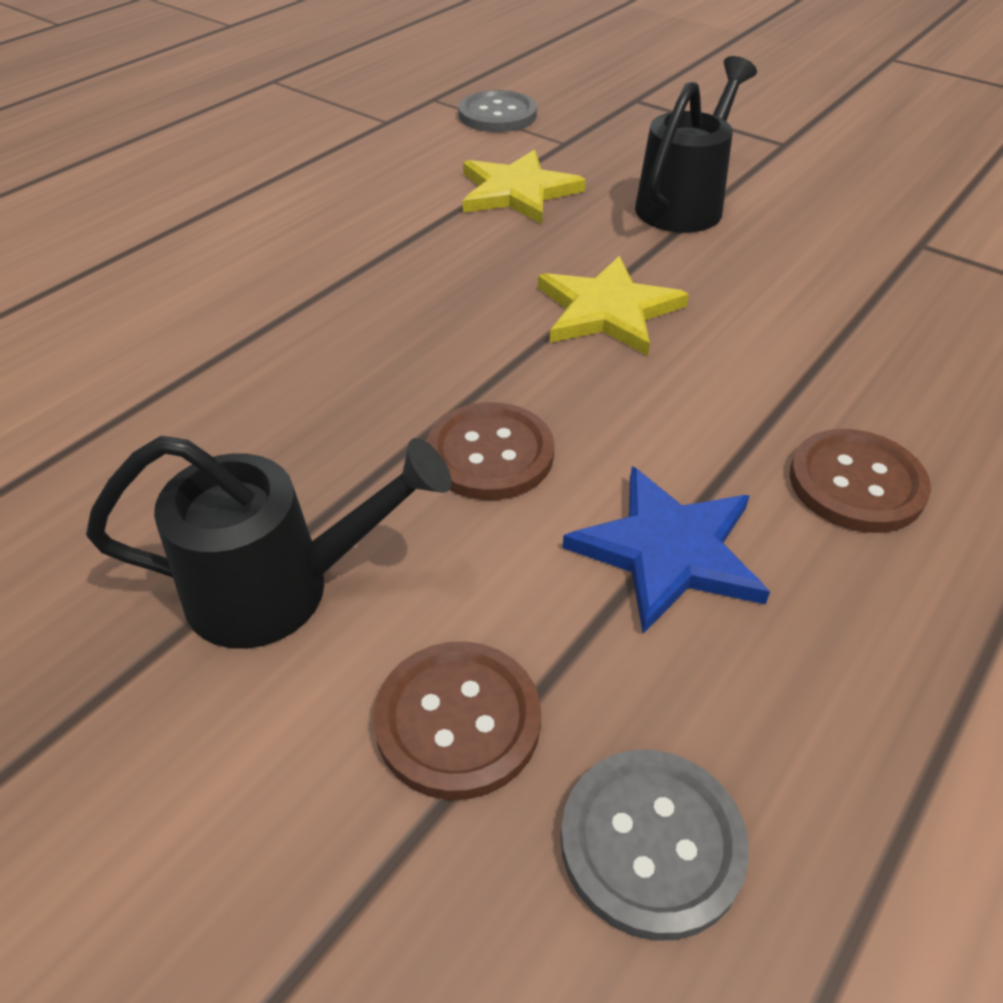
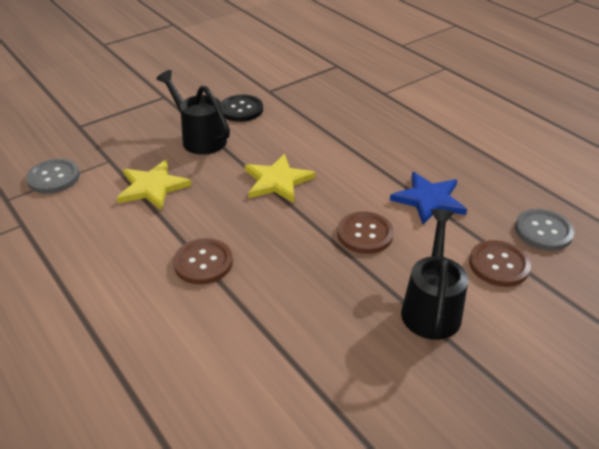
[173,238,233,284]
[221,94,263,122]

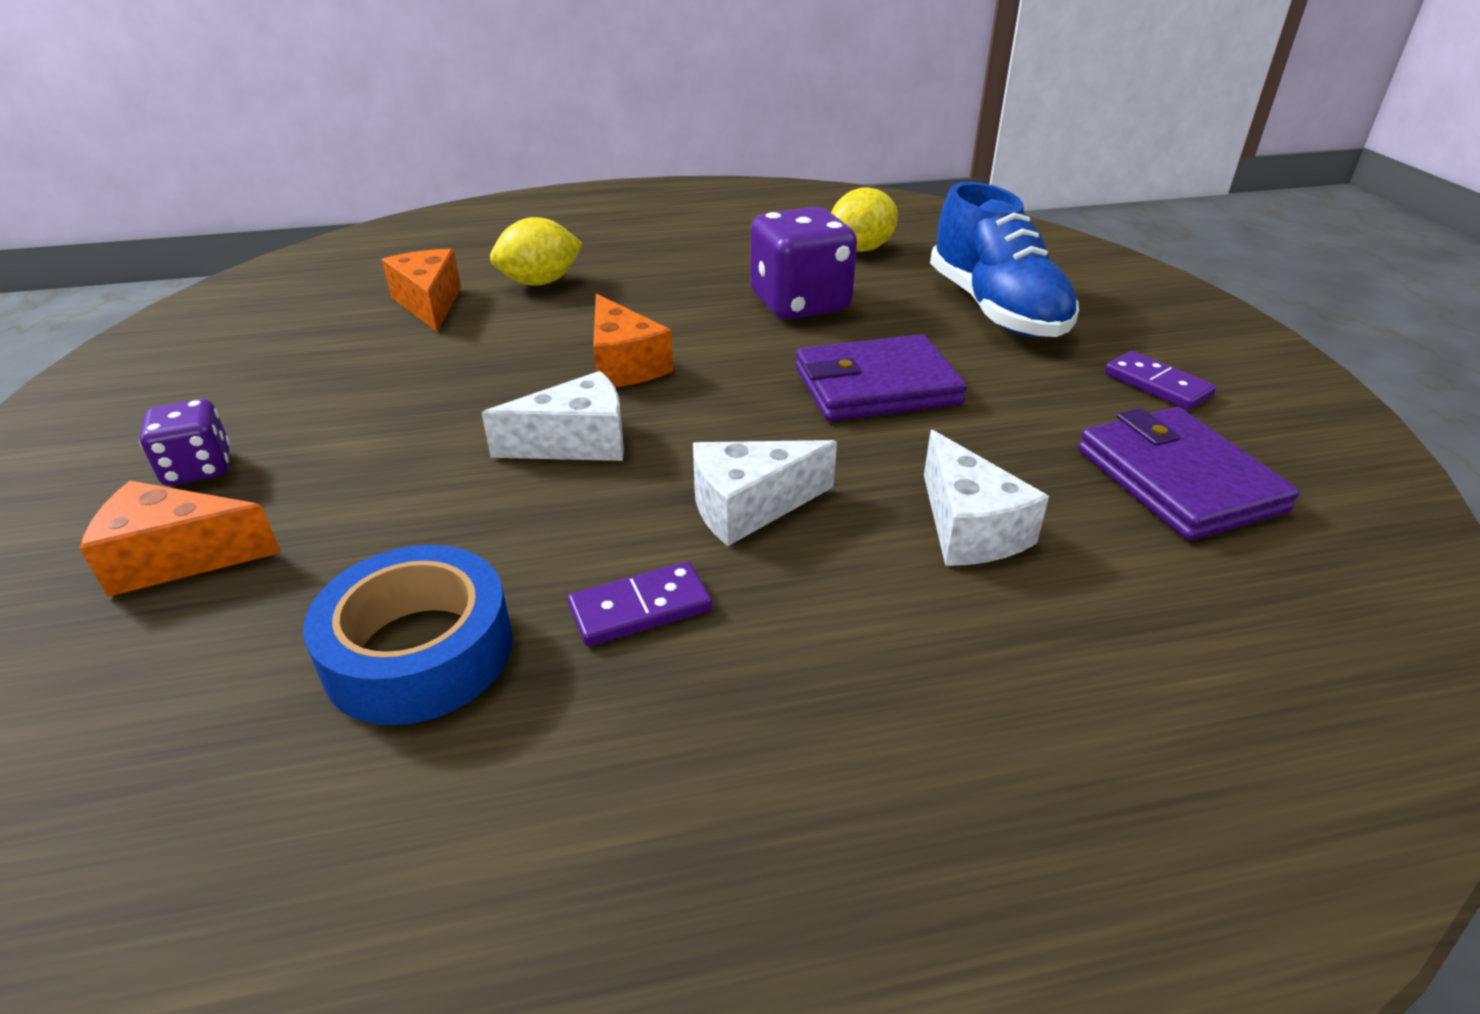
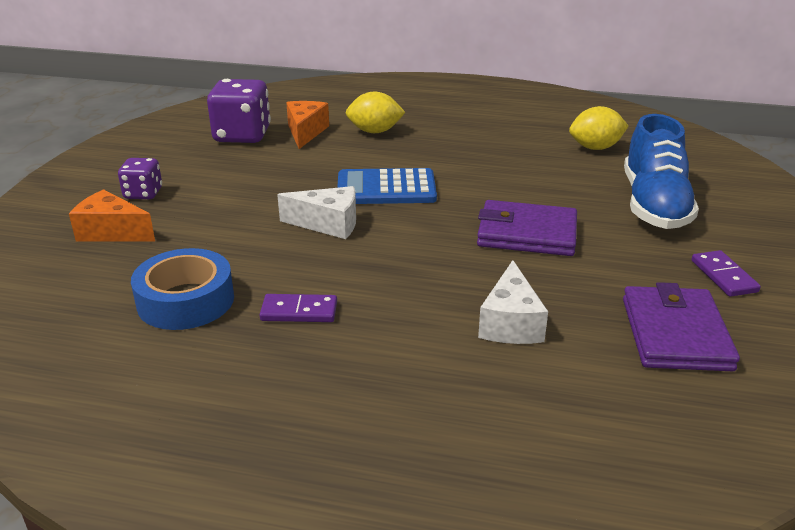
[337,168,437,204]
[693,440,837,546] (first image)
[207,79,271,143]

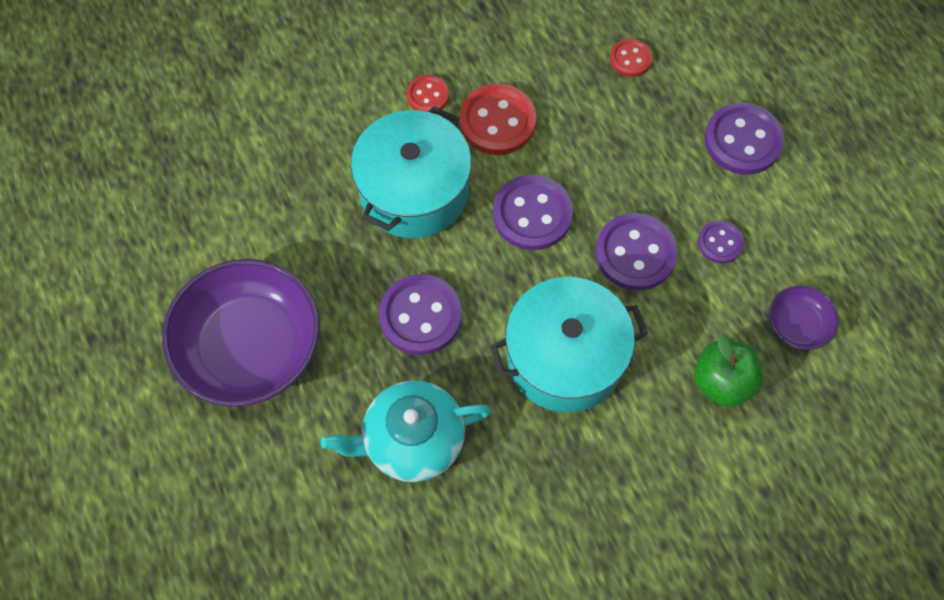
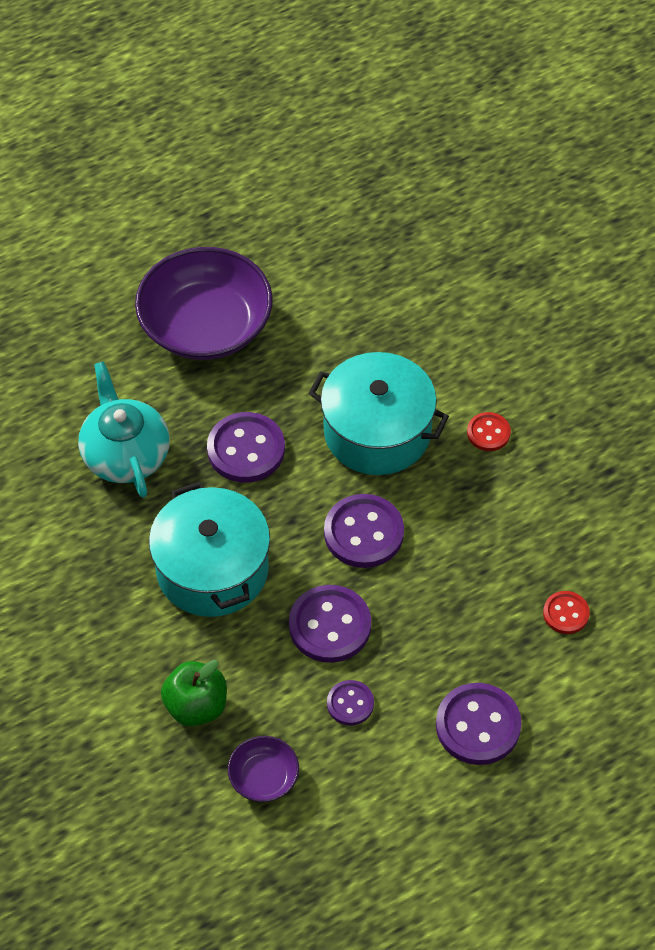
[459,84,536,155] (first image)

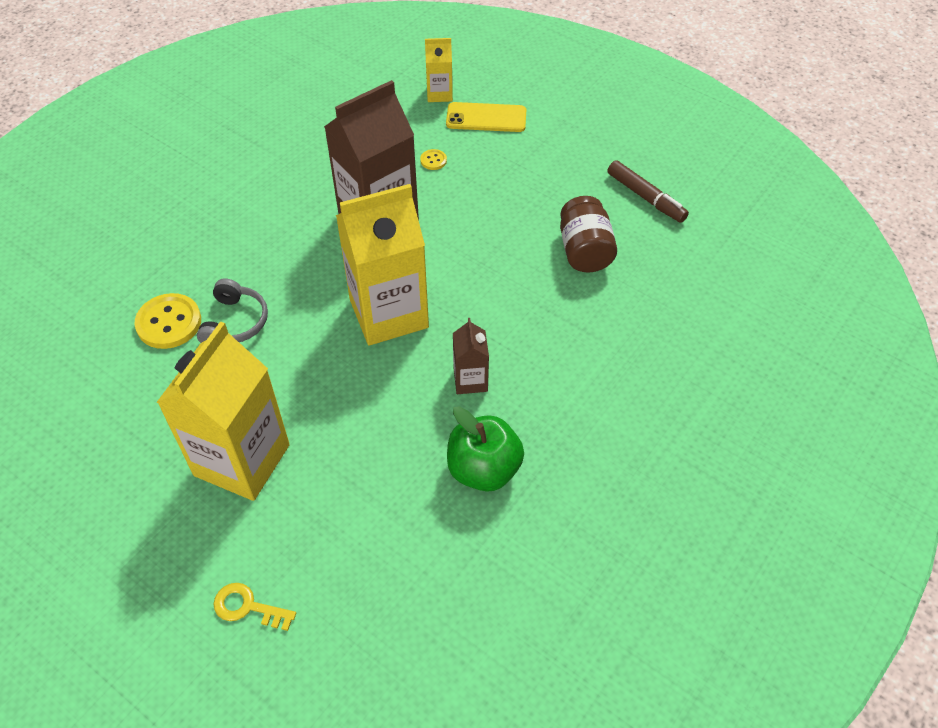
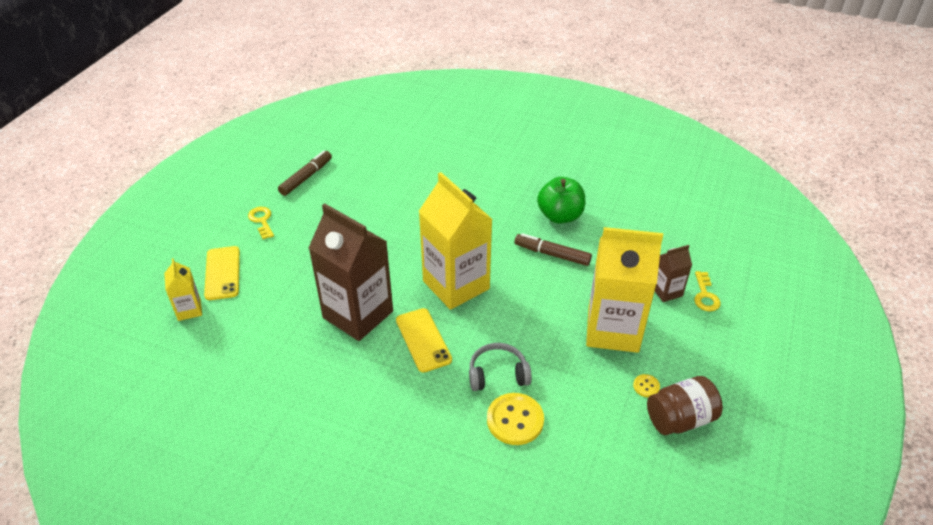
[633,374,660,397]
[655,245,692,302]
[647,376,723,435]
[248,207,274,239]
[396,308,452,373]
[515,233,592,266]

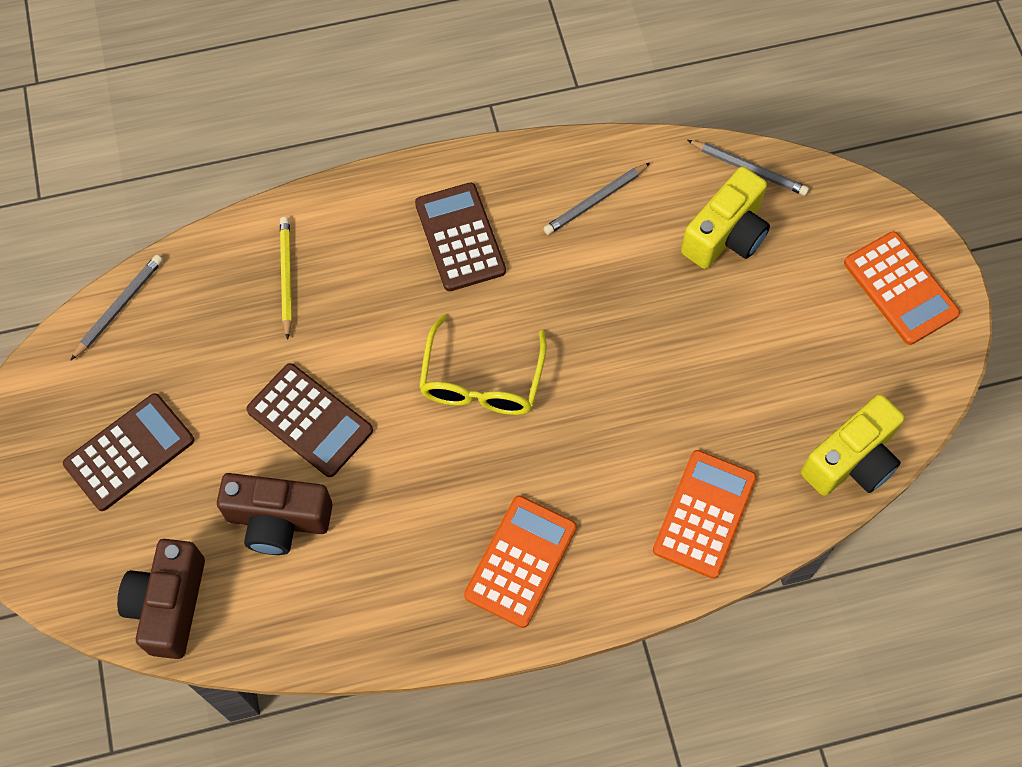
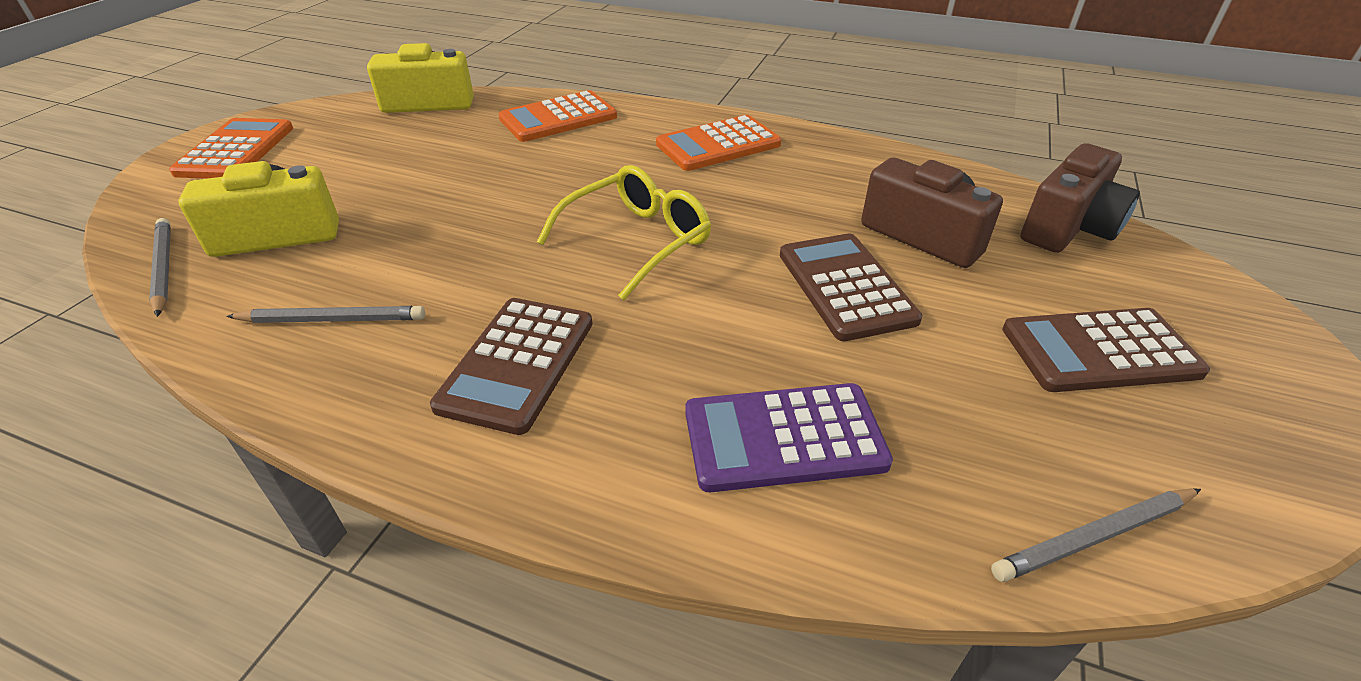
[685,383,893,492]

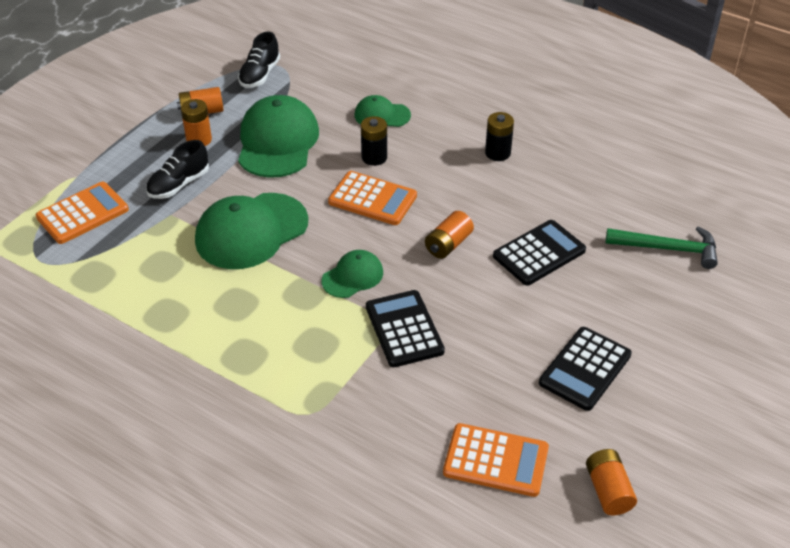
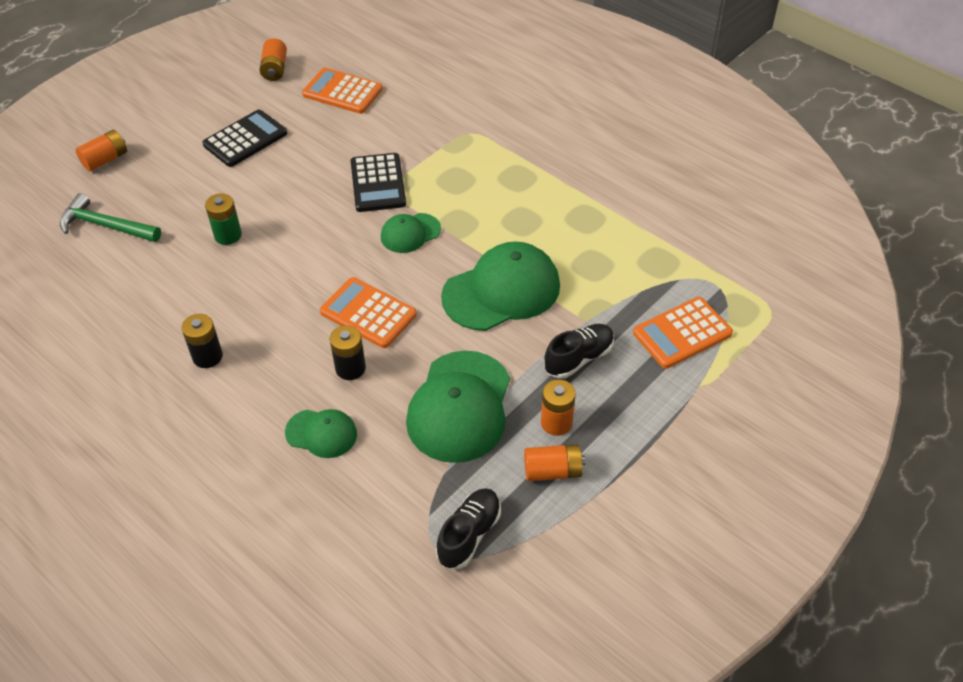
[75,130,127,172]
[205,193,242,245]

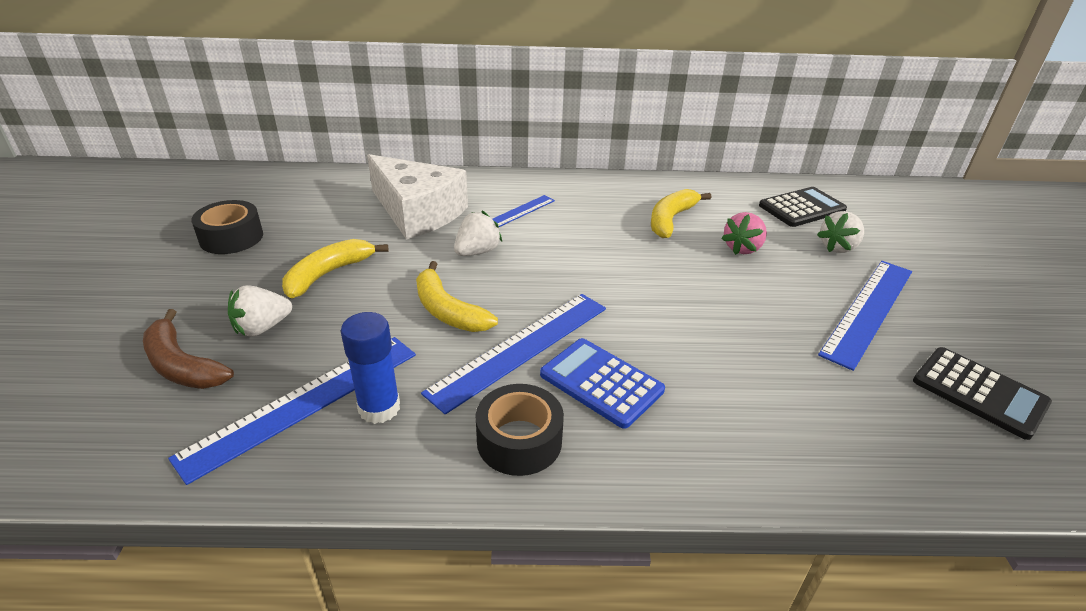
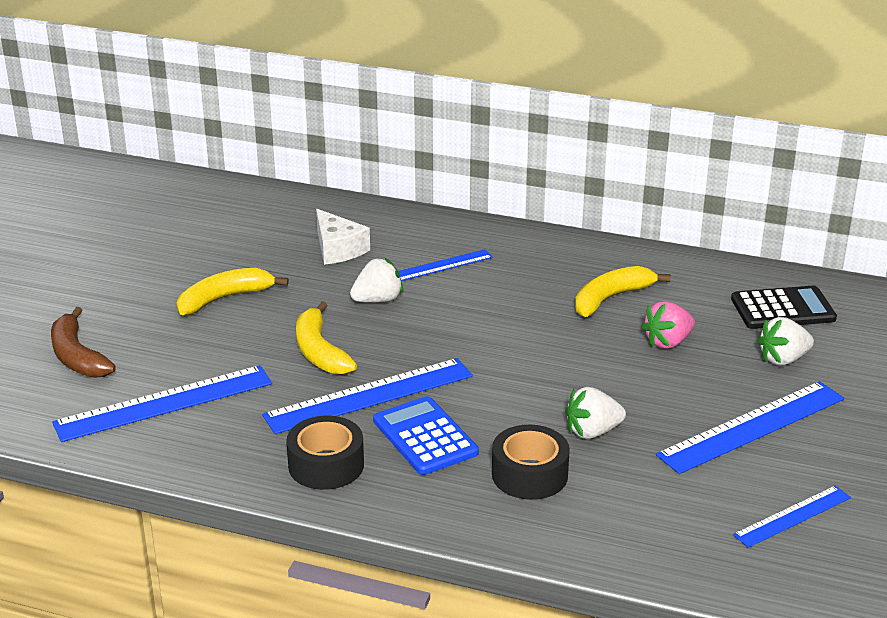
[492,425,570,500]
[565,387,626,439]
[341,312,400,424] (first image)
[316,209,370,265]
[733,486,851,548]

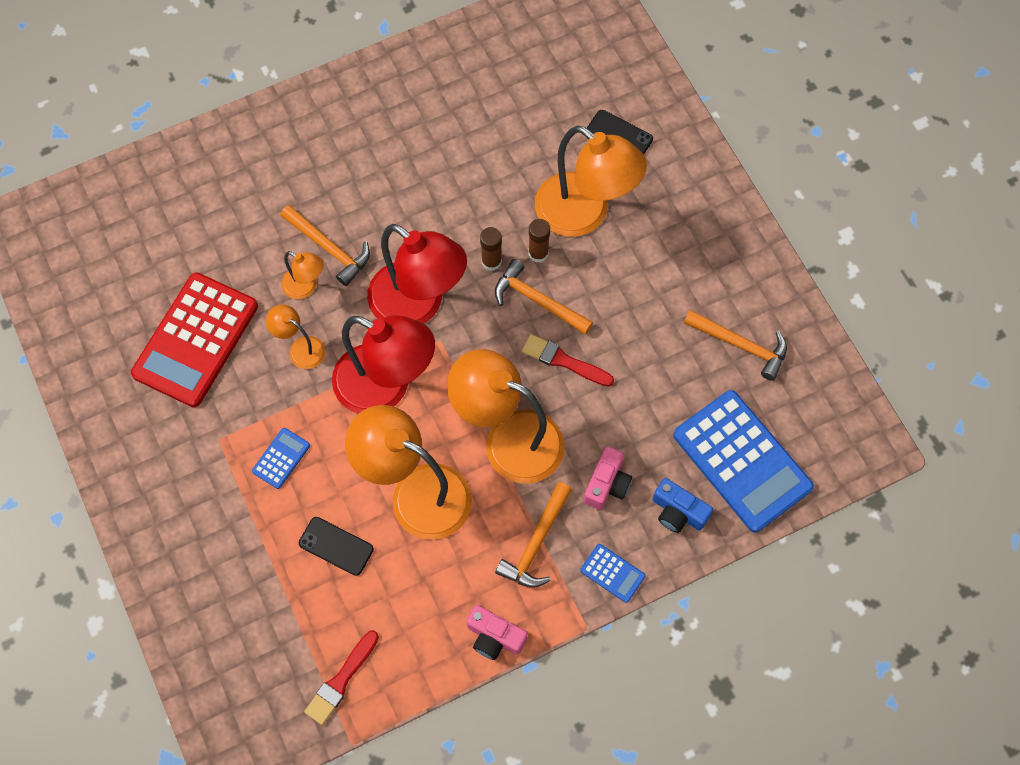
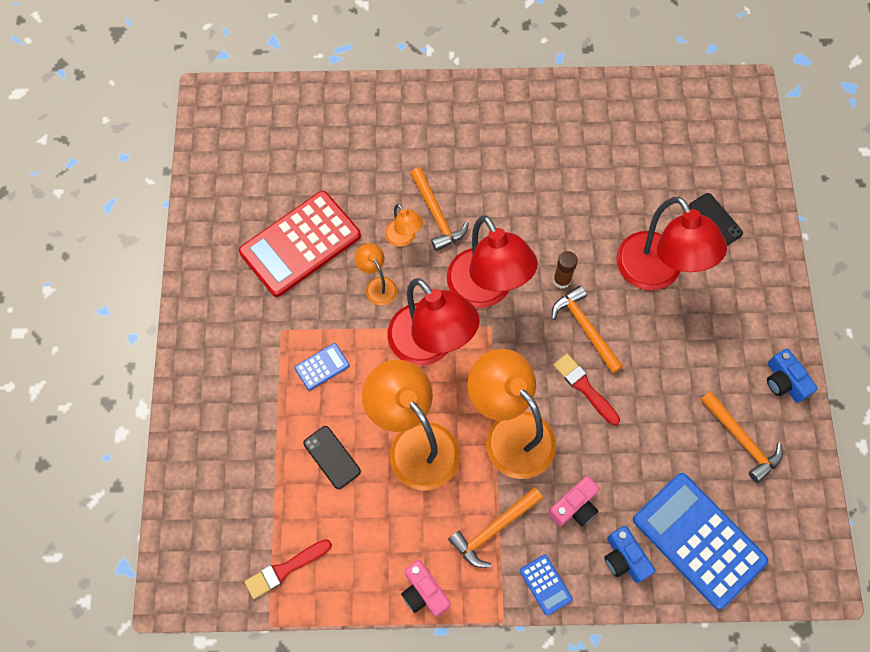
[529,219,550,263] (first image)
[616,197,727,290]
[633,473,768,609]
[767,349,818,403]

